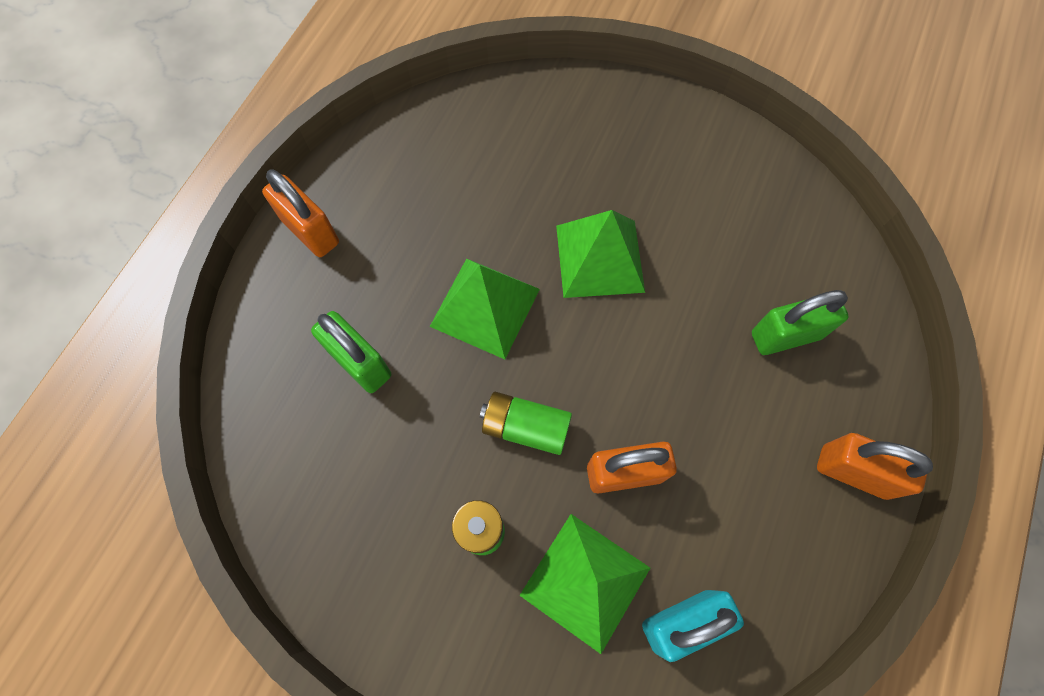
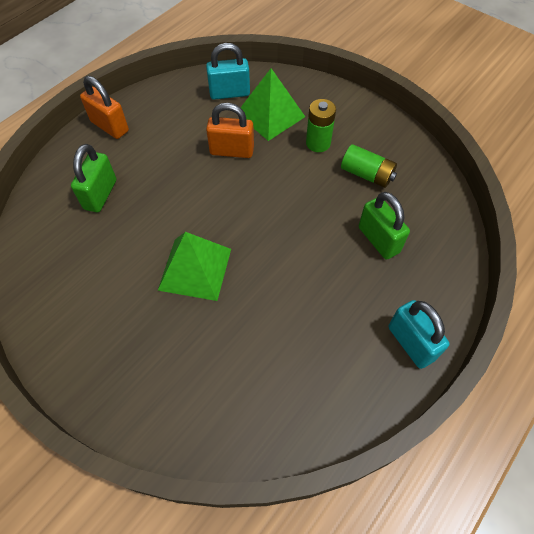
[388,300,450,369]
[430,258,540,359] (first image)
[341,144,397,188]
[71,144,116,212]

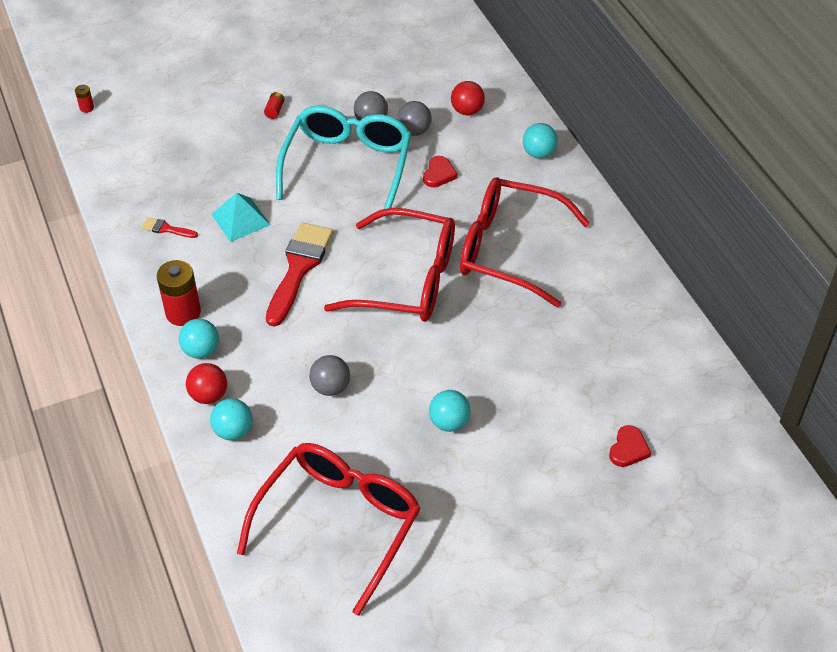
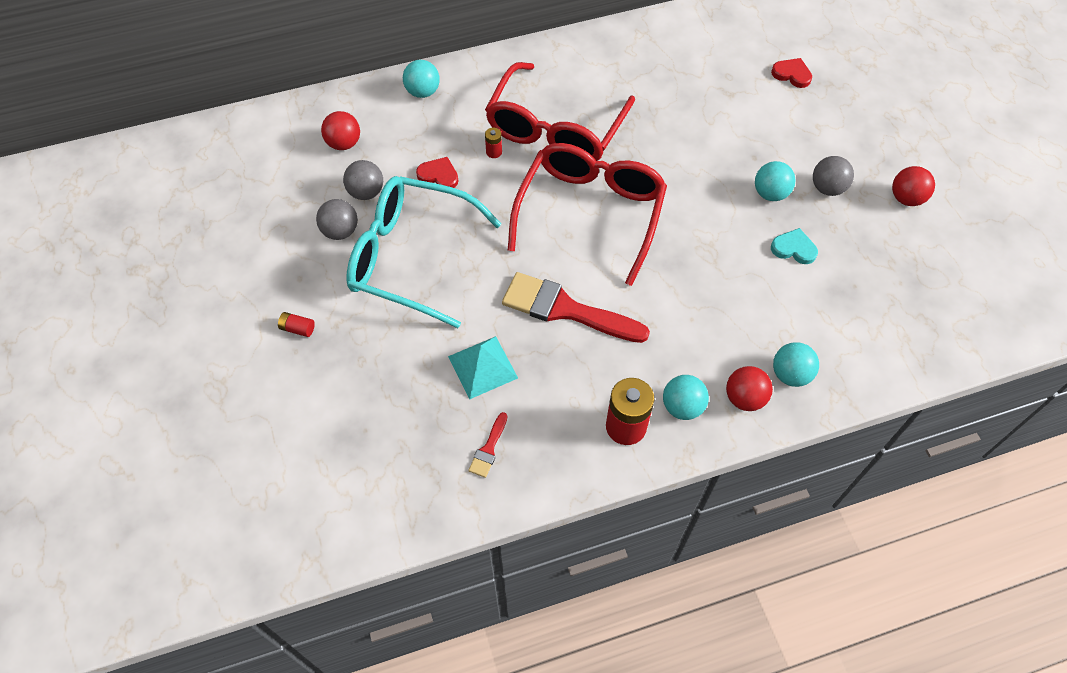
[485,128,502,158]
[237,443,421,616] (first image)
[813,156,854,196]
[771,228,818,264]
[892,166,935,206]

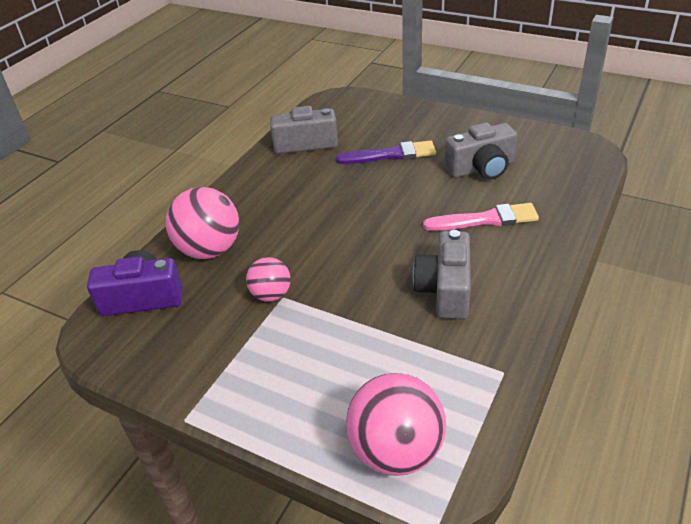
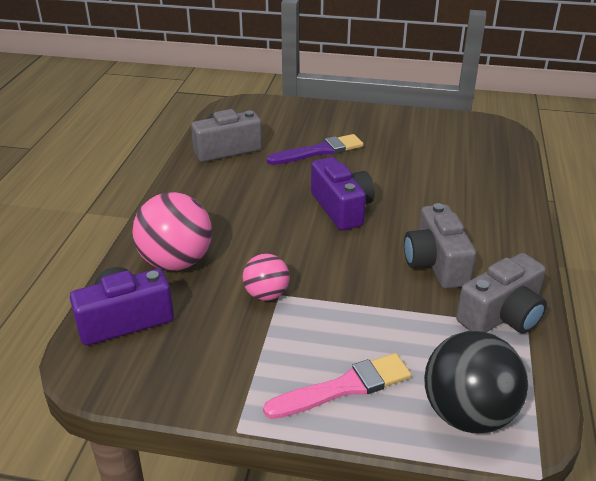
[424,331,528,433]
[263,353,411,419]
[456,253,547,334]
[311,157,375,230]

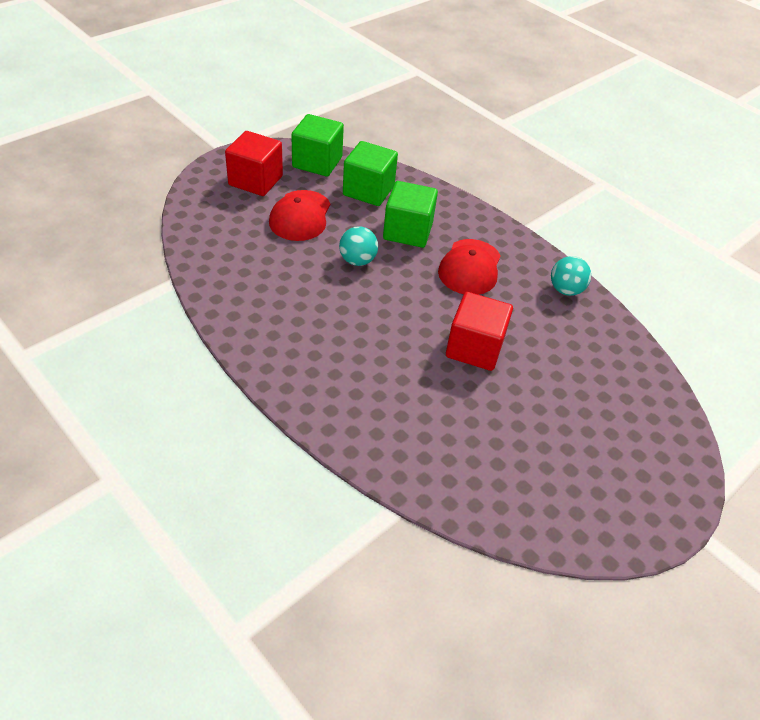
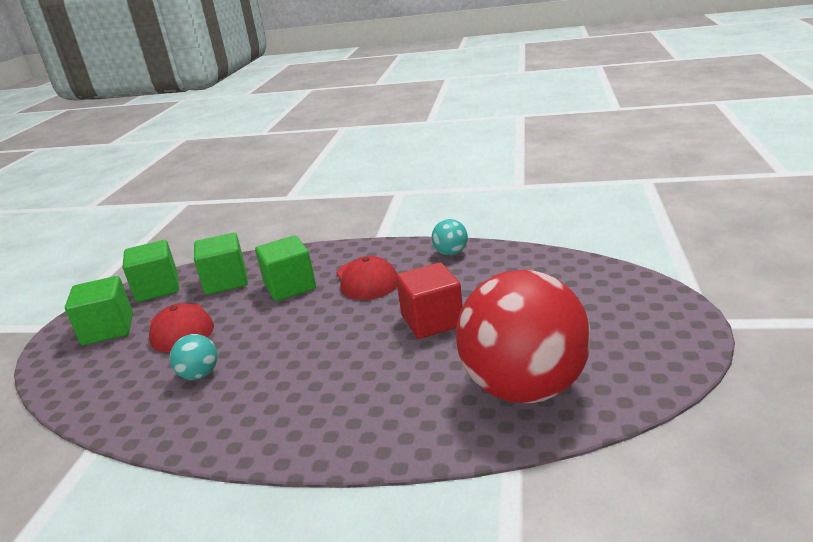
[65,276,133,345]
[170,334,218,380]
[456,270,591,403]

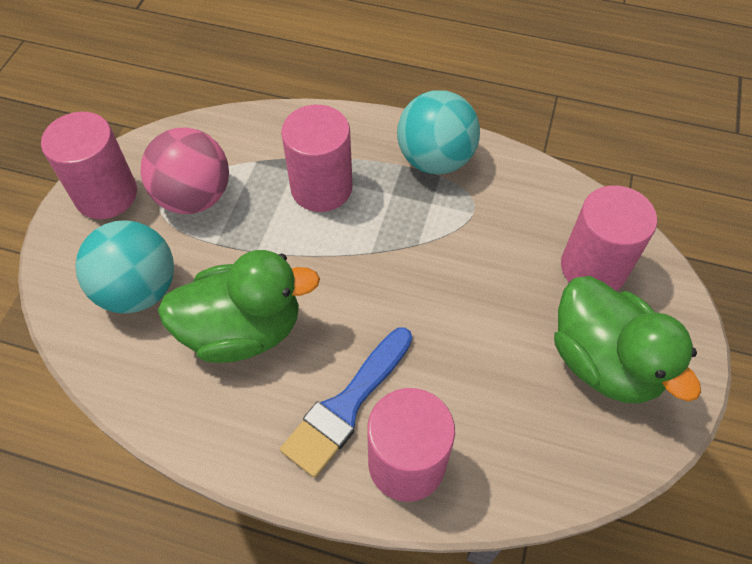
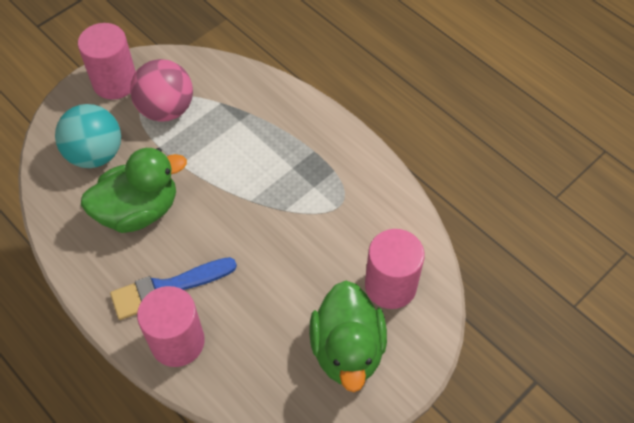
[81,148,187,233]
[281,105,353,212] (first image)
[397,90,480,175] (first image)

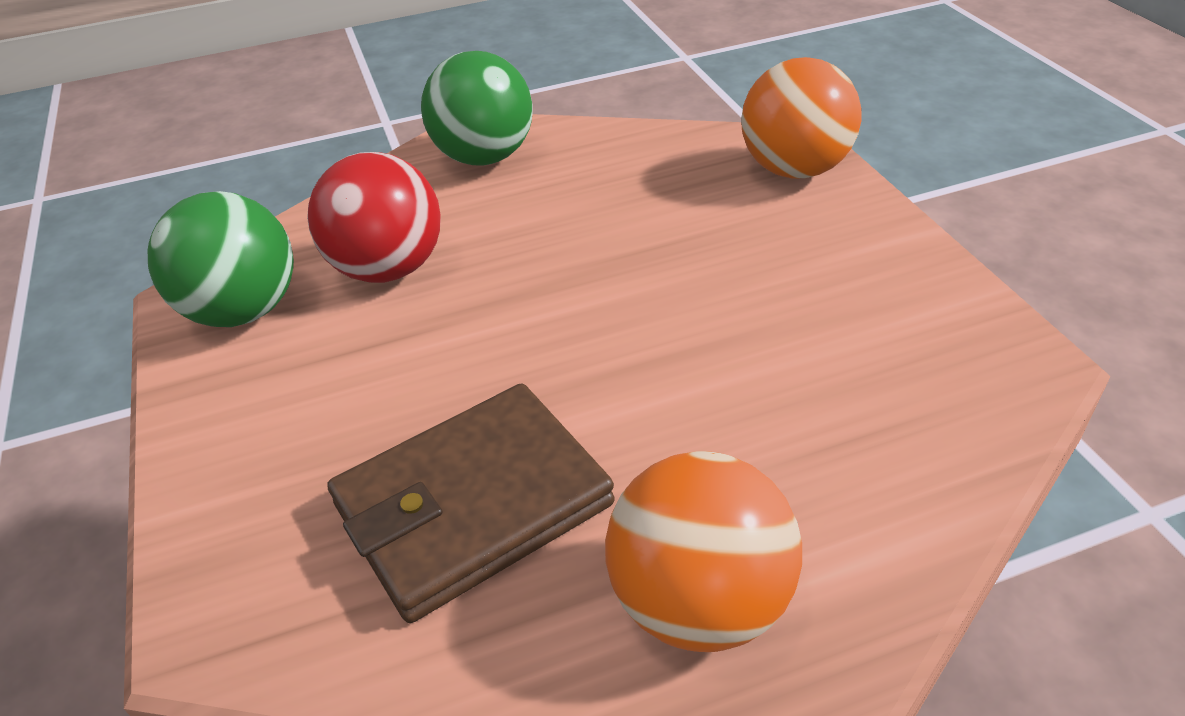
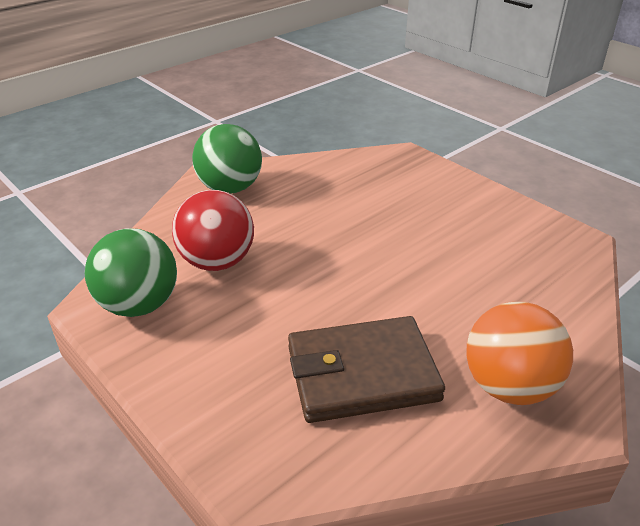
[288,316,445,423]
[741,57,861,179] (first image)

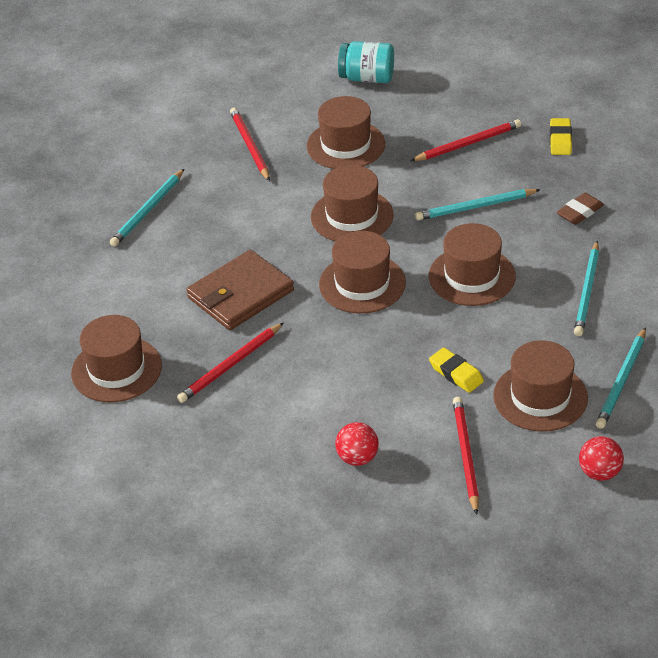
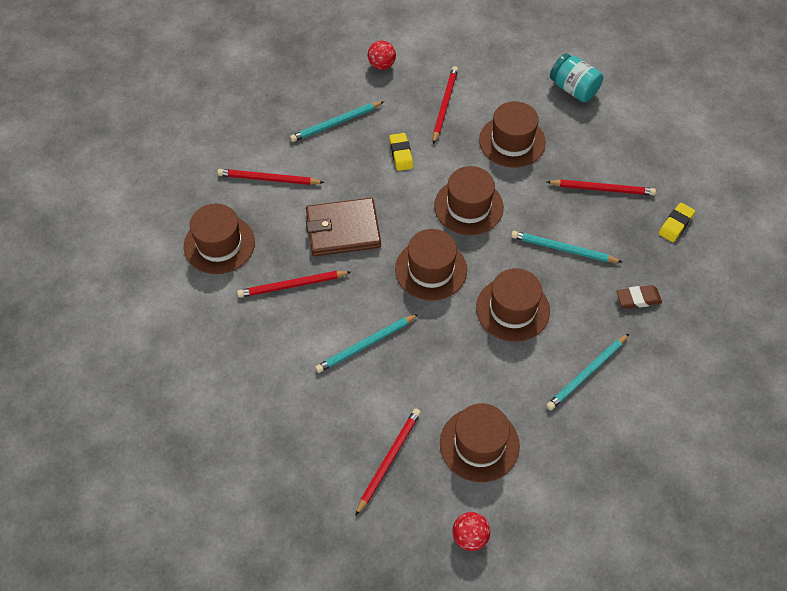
[368,41,396,70]
[389,133,413,171]
[315,314,419,373]
[217,169,324,185]

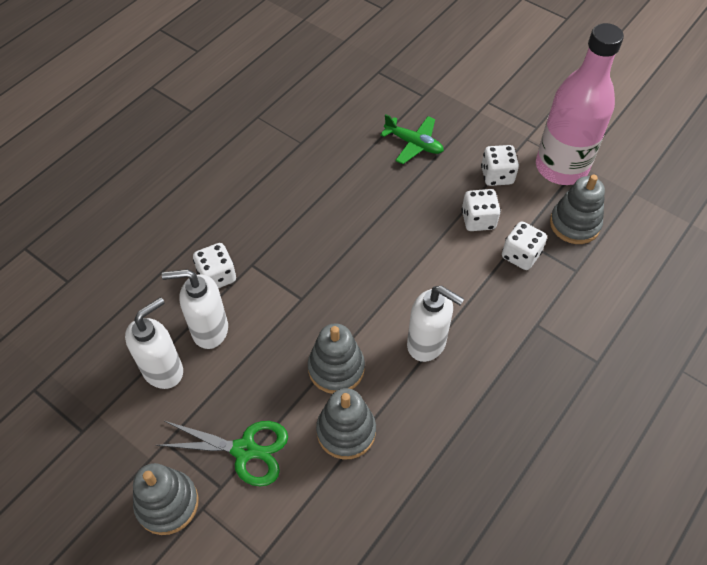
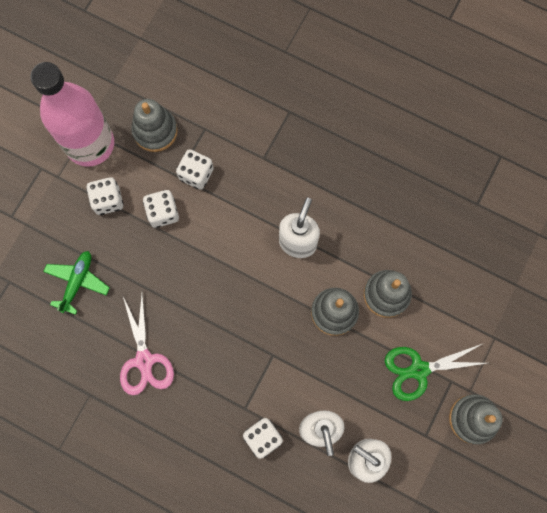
[385,343,487,401]
[120,294,174,395]

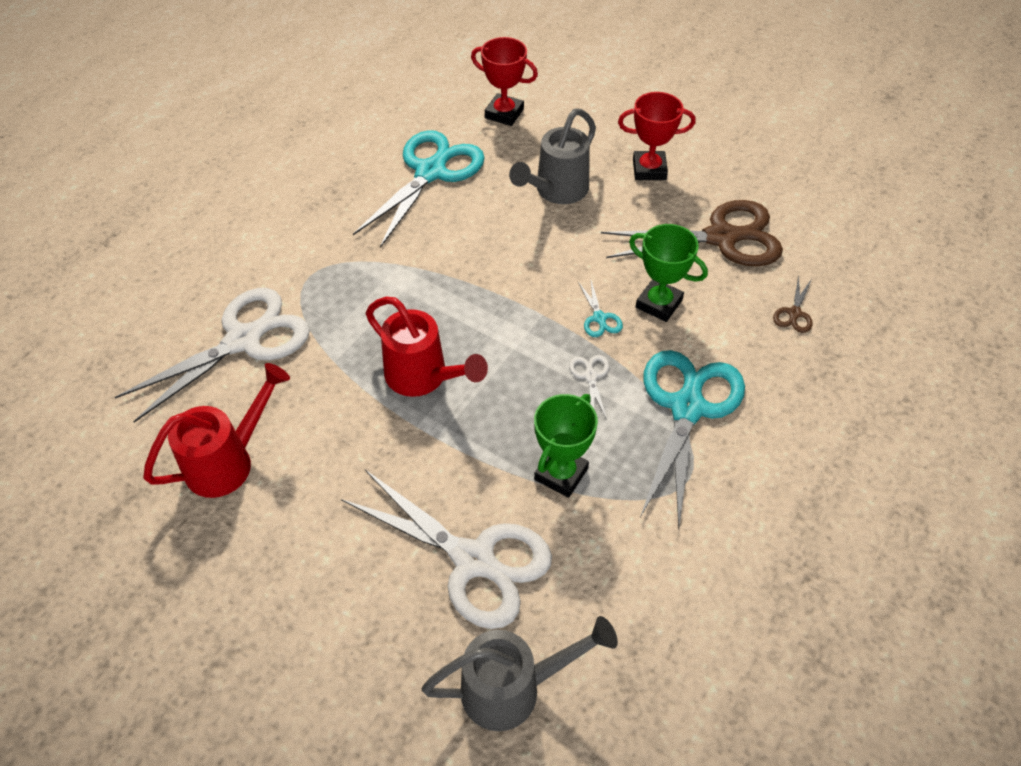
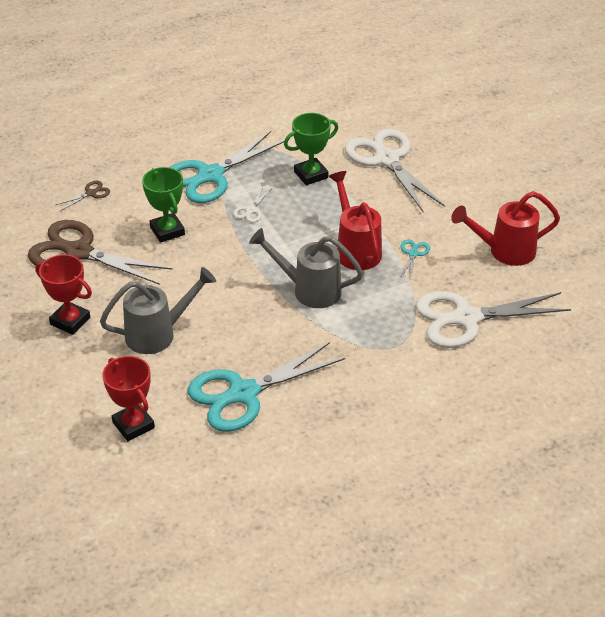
[249,228,363,308]
[400,240,430,279]

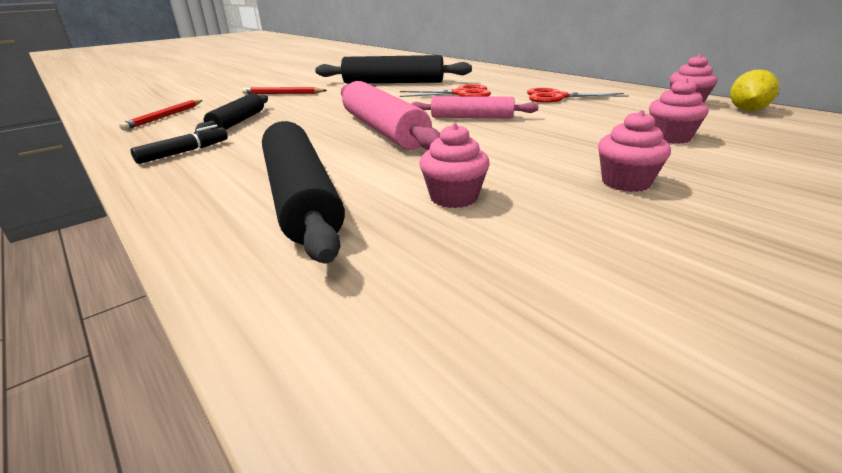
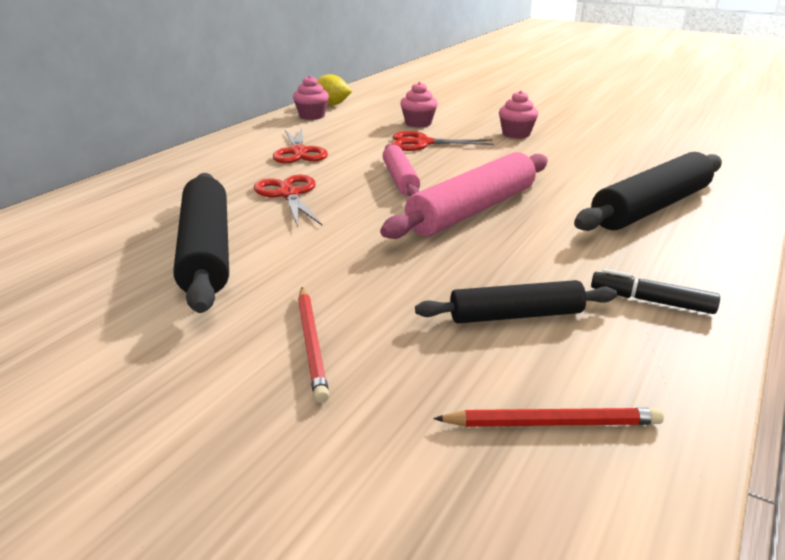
[419,123,490,208] (first image)
[392,131,494,151]

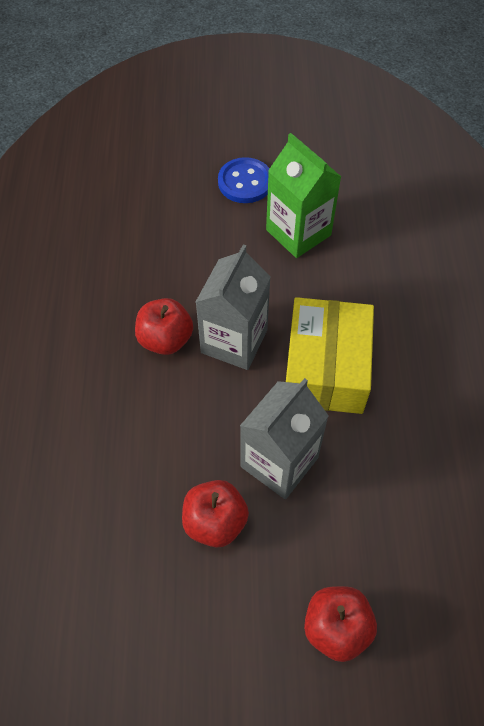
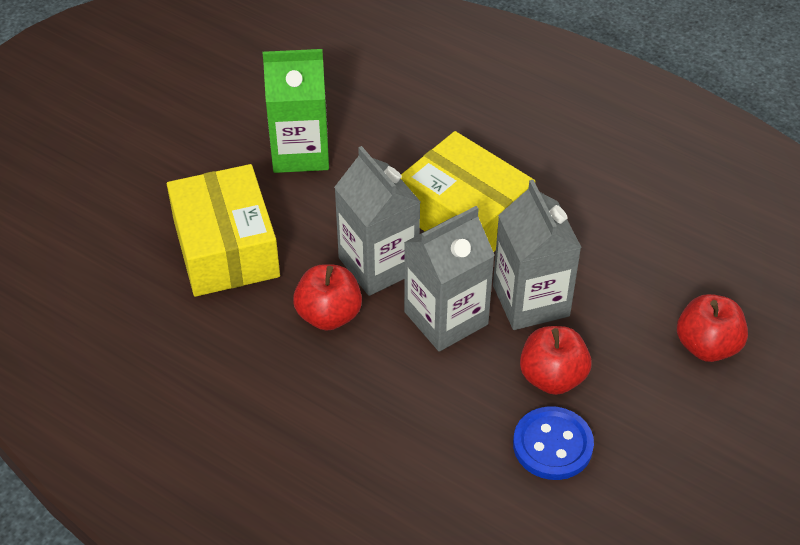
[513,406,594,480]
[167,164,280,297]
[404,206,495,352]

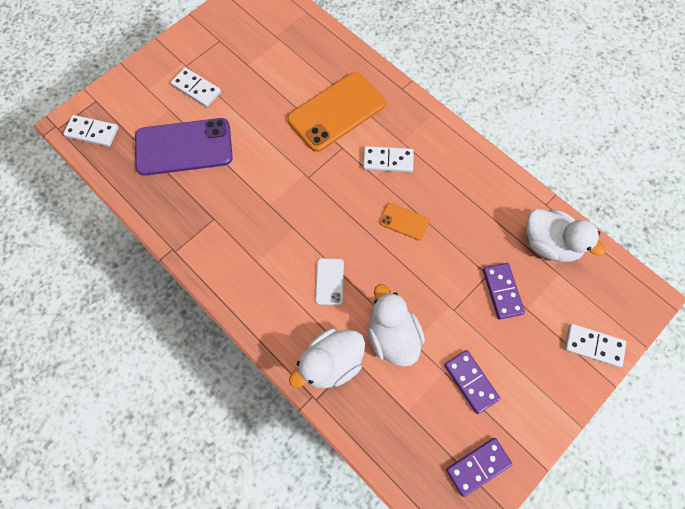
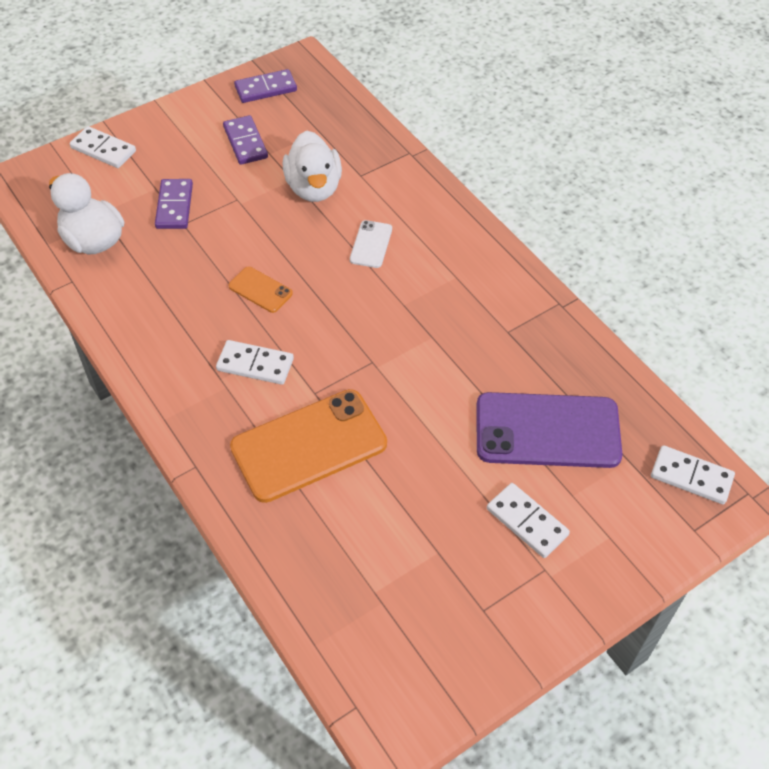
[289,328,365,388] (first image)

